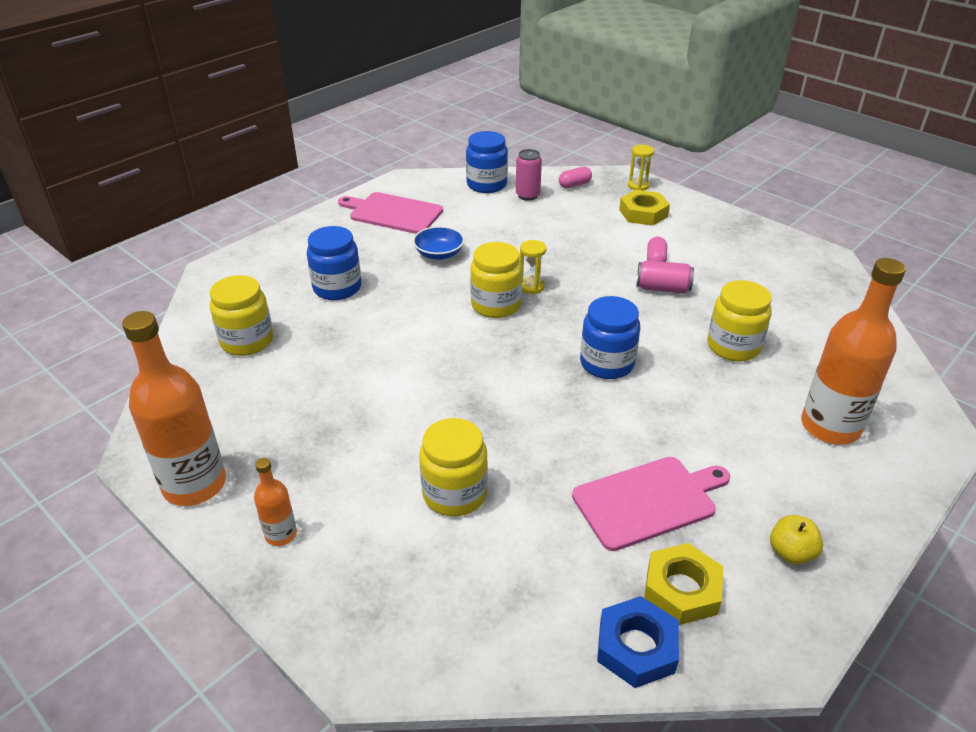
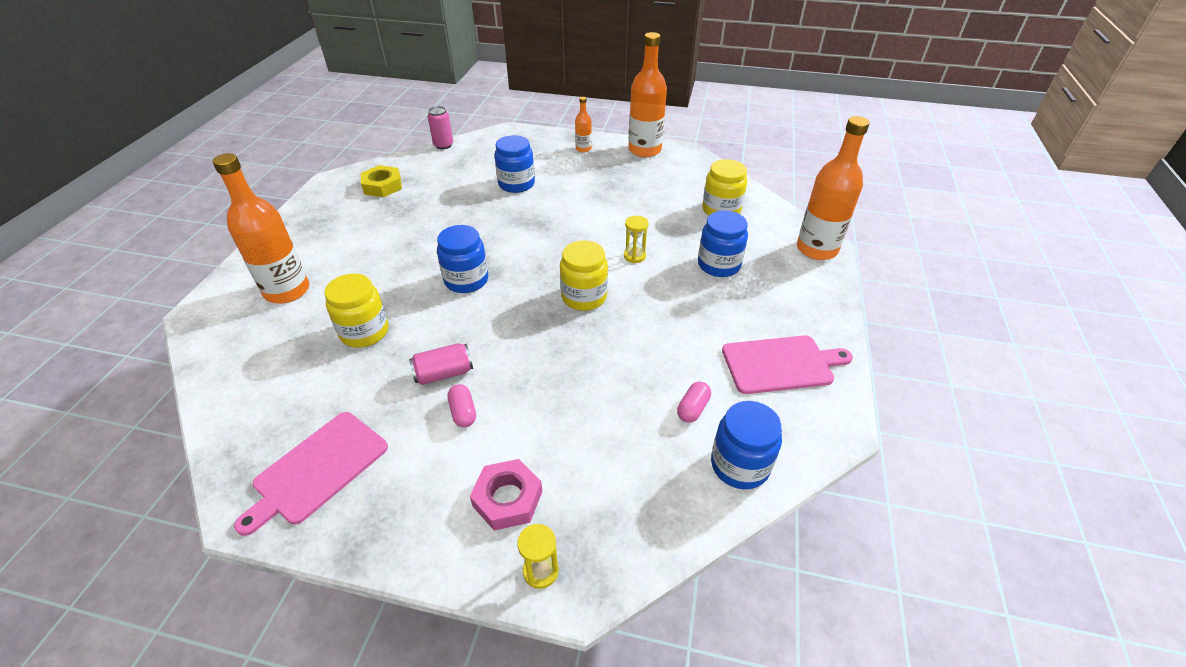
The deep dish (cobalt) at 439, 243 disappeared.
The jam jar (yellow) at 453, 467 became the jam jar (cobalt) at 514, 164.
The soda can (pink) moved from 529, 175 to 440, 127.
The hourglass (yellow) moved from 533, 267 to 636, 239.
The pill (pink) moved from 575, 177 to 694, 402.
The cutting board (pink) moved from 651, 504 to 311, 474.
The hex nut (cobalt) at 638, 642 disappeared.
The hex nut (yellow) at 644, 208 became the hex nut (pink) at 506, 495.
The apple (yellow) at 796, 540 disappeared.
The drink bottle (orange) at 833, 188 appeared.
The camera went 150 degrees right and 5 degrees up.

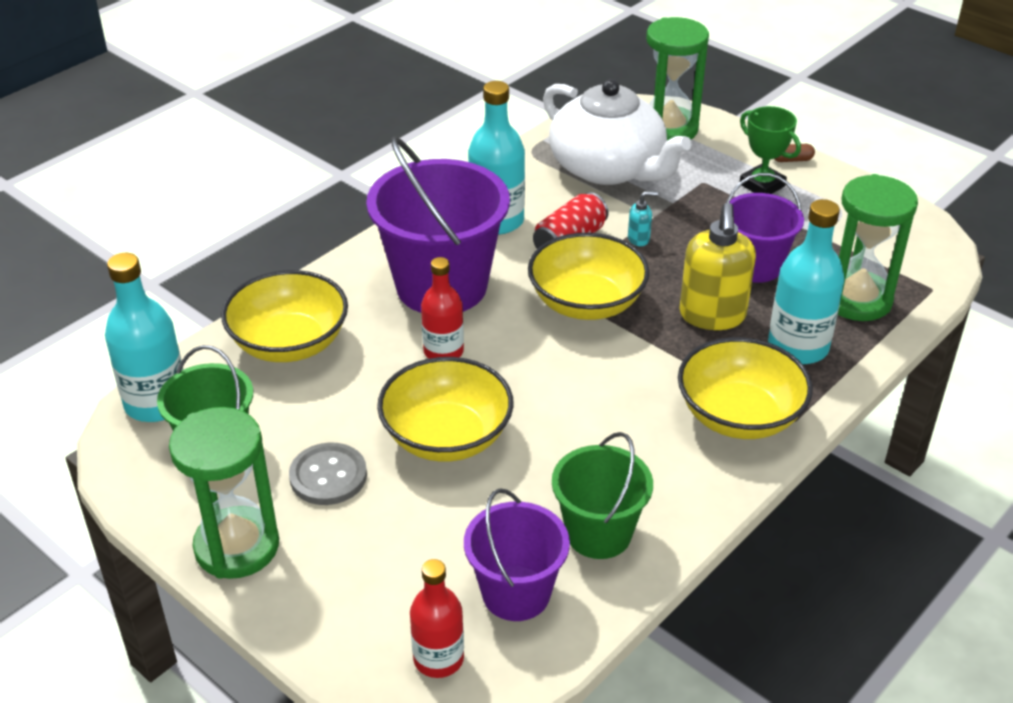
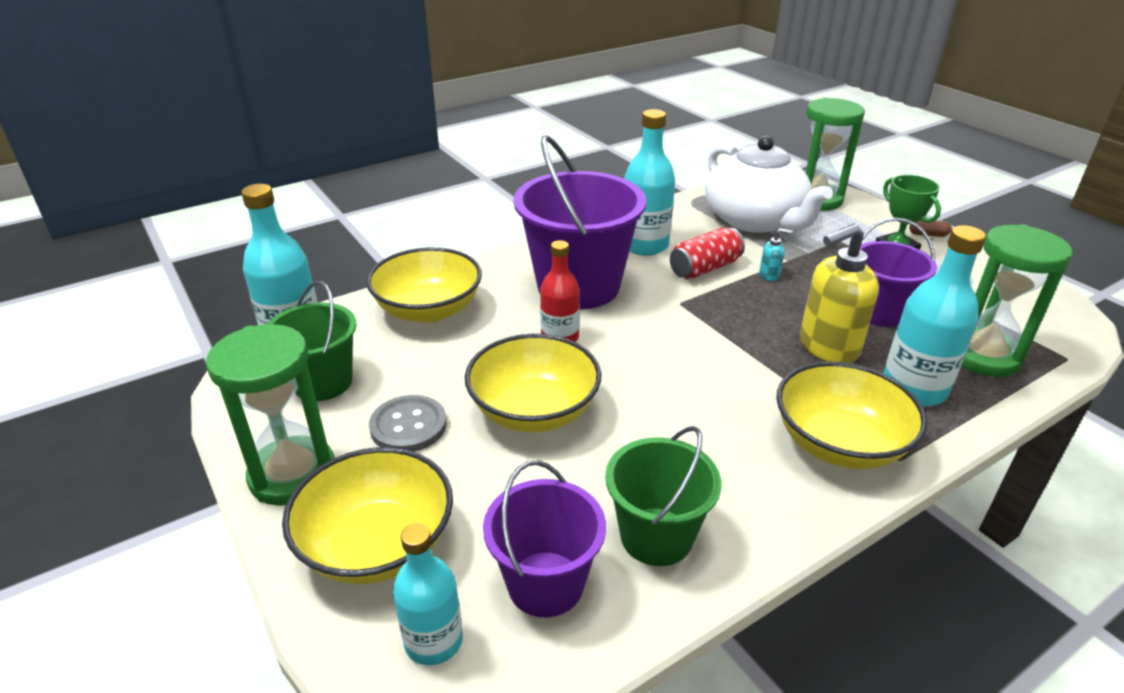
The drink bottle (crimson) at 437, 618 became the drink bottle (aqua) at 428, 594.
The deep dish (yellow) moved from 588, 276 to 367, 515.
The soap pump (yellow) at 717, 266 turned 45 degrees clockwise.
The camera went 15 degrees right and 5 degrees down.

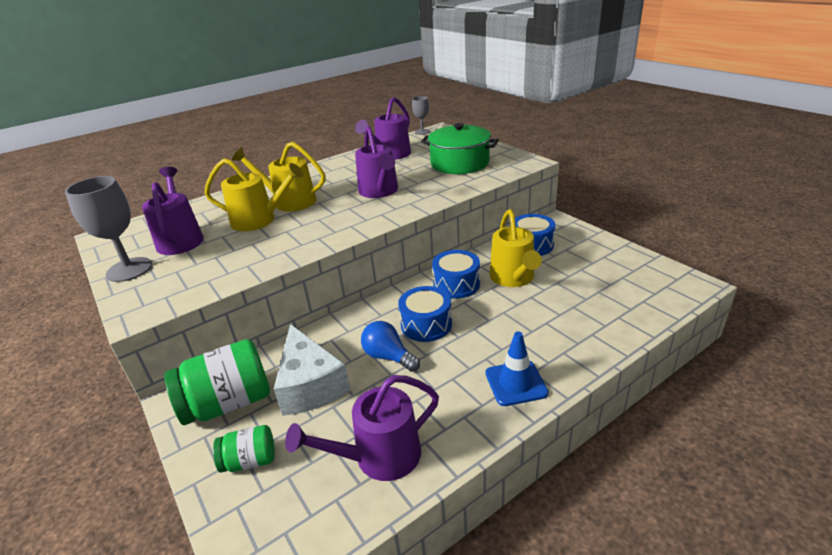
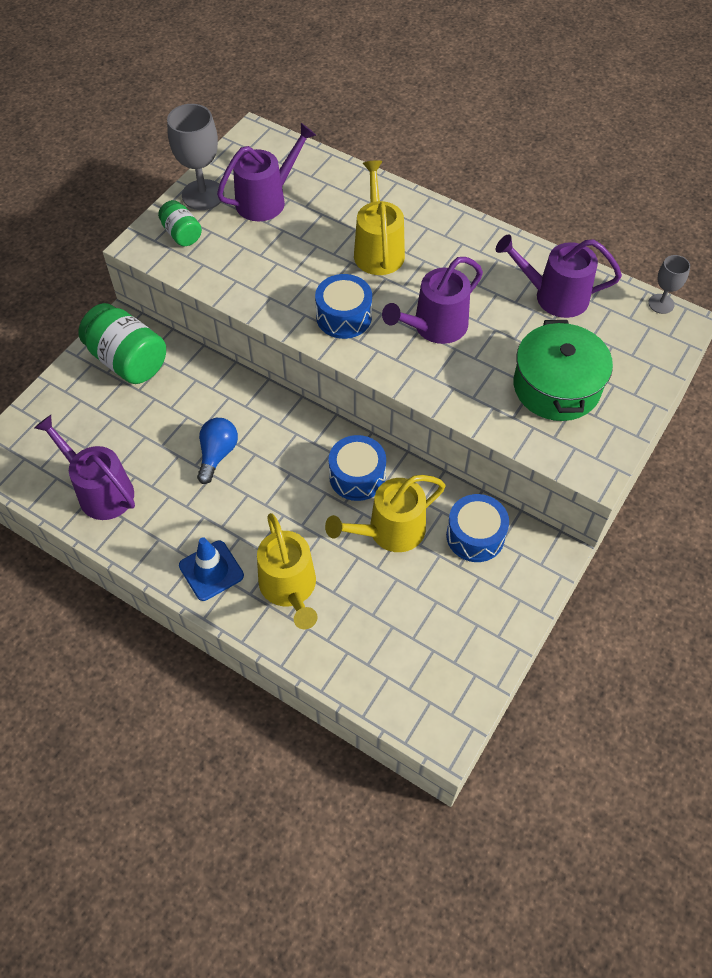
The sprinkling can (yellow) moved from 254, 194 to 287, 571.
The jam jar (green) moved from 244, 449 to 180, 223.
The cheese (snow-white) at 312, 370 disappeared.
The snare drum (cobalt) moved from 425, 314 to 343, 306.
The camera went 65 degrees right and 25 degrees up.

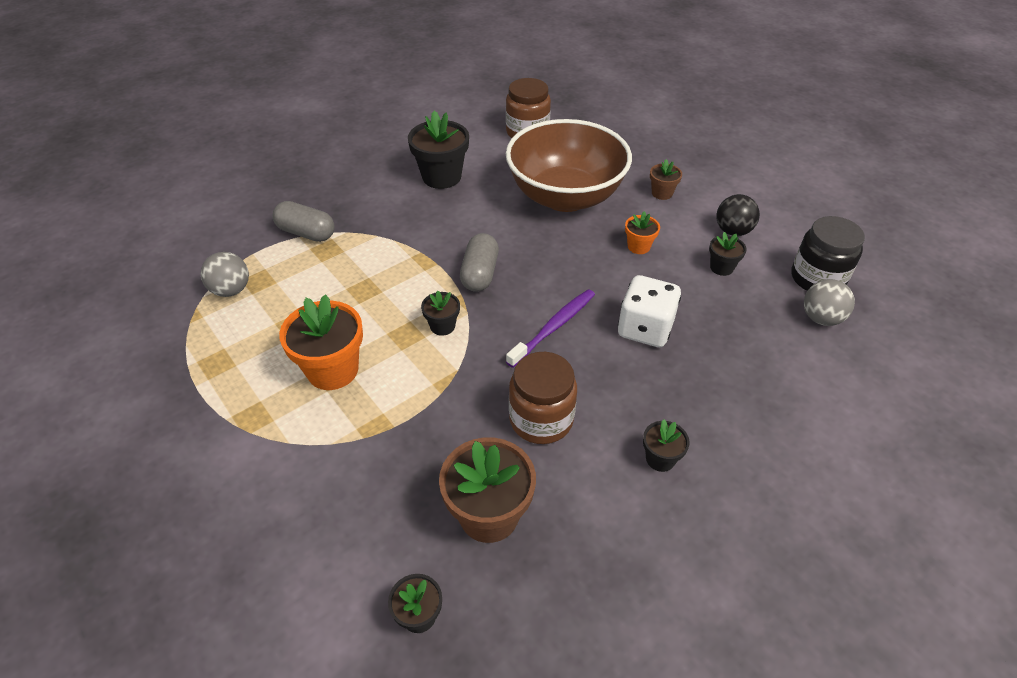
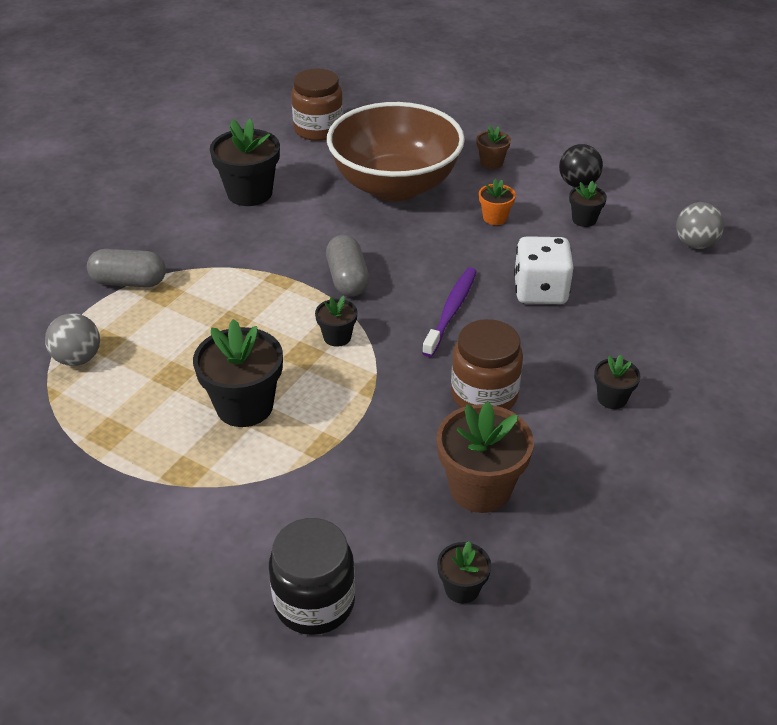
The flower pot (orange) at 321, 342 became the flower pot (ebony) at 238, 373.
The jam jar (ebony) moved from 828, 253 to 312, 576.
The camera went 20 degrees left and 5 degrees down.

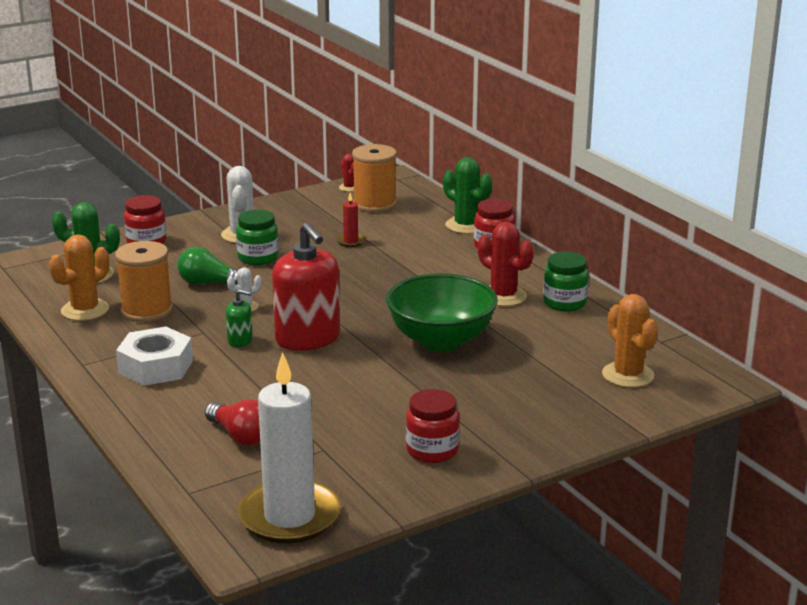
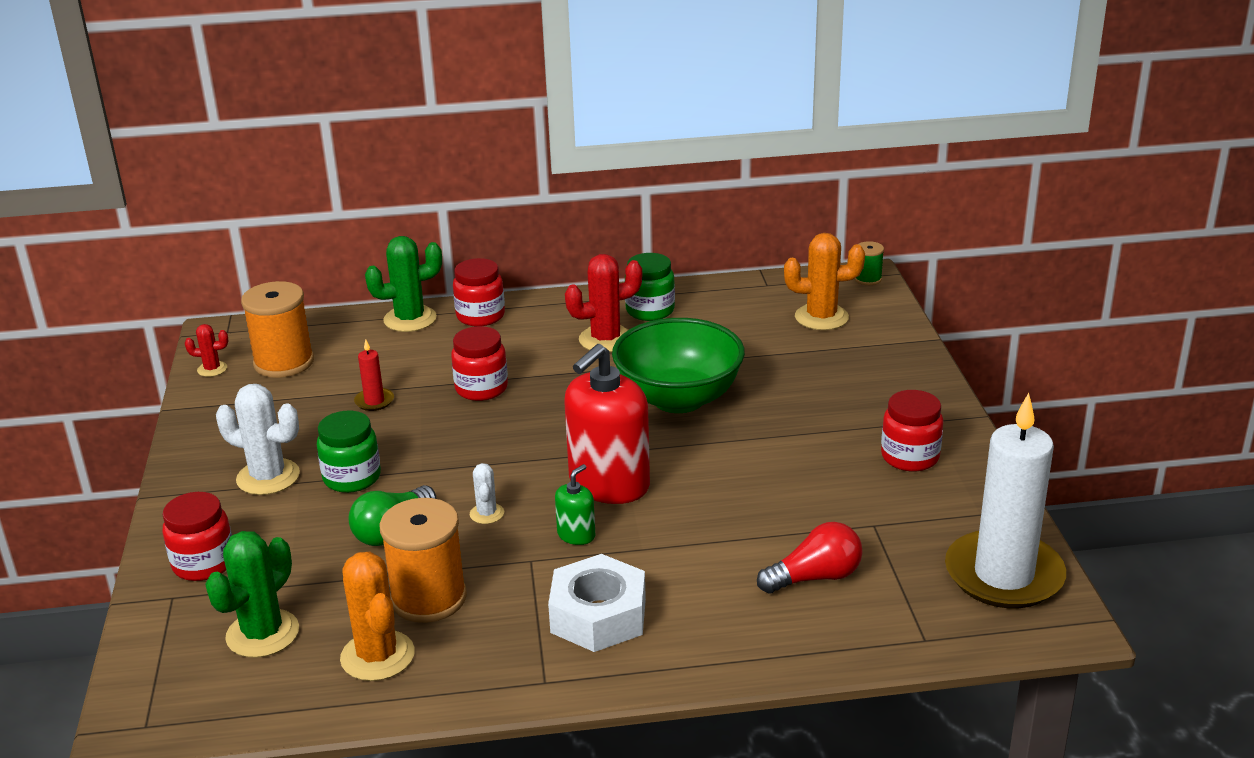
The soap pump (crimson) at 306, 287 turned 135 degrees clockwise.
The jam jar (crimson) at 479, 363 appeared.
The reel of thread (green) at 869, 263 appeared.
The camera went 65 degrees left and 5 degrees up.

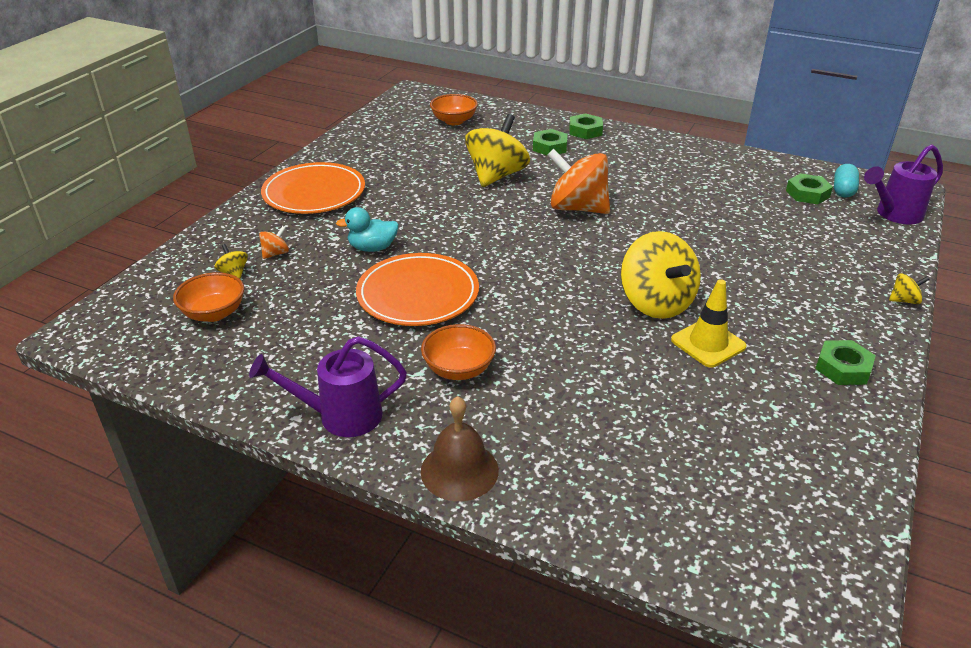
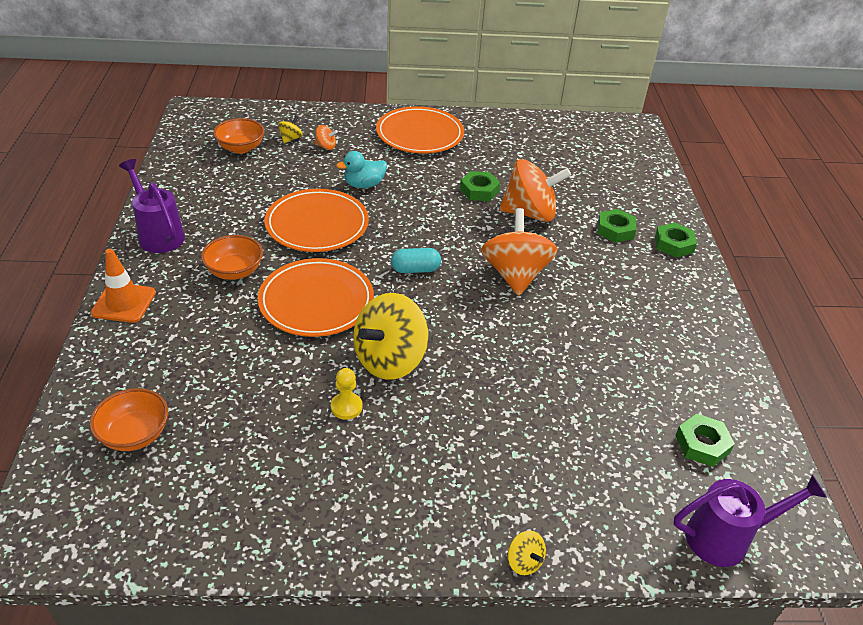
The toy duck (aqua) at 367, 229 turned 75 degrees counterclockwise.
The hand bell (dark brown) at 460, 448 was replaced by the safety cone (orange) at 123, 286.
The deep dish (orange) moved from 454, 109 to 129, 419.
The whirligig (yellow) at 497, 150 became the whirligig (orange) at 535, 190.
The safety cone (yellow) at 709, 323 was replaced by the chess pawn (yellow) at 347, 394.
The hex nut (green) moved from 845, 362 to 480, 186.
The pill (aqua) moved from 846, 181 to 416, 260.
The sprinkling can (violet) at 903, 184 turned 135 degrees clockwise.
The plate (orange) at 316, 297 appeared.
The camera went 60 degrees right and 5 degrees up.

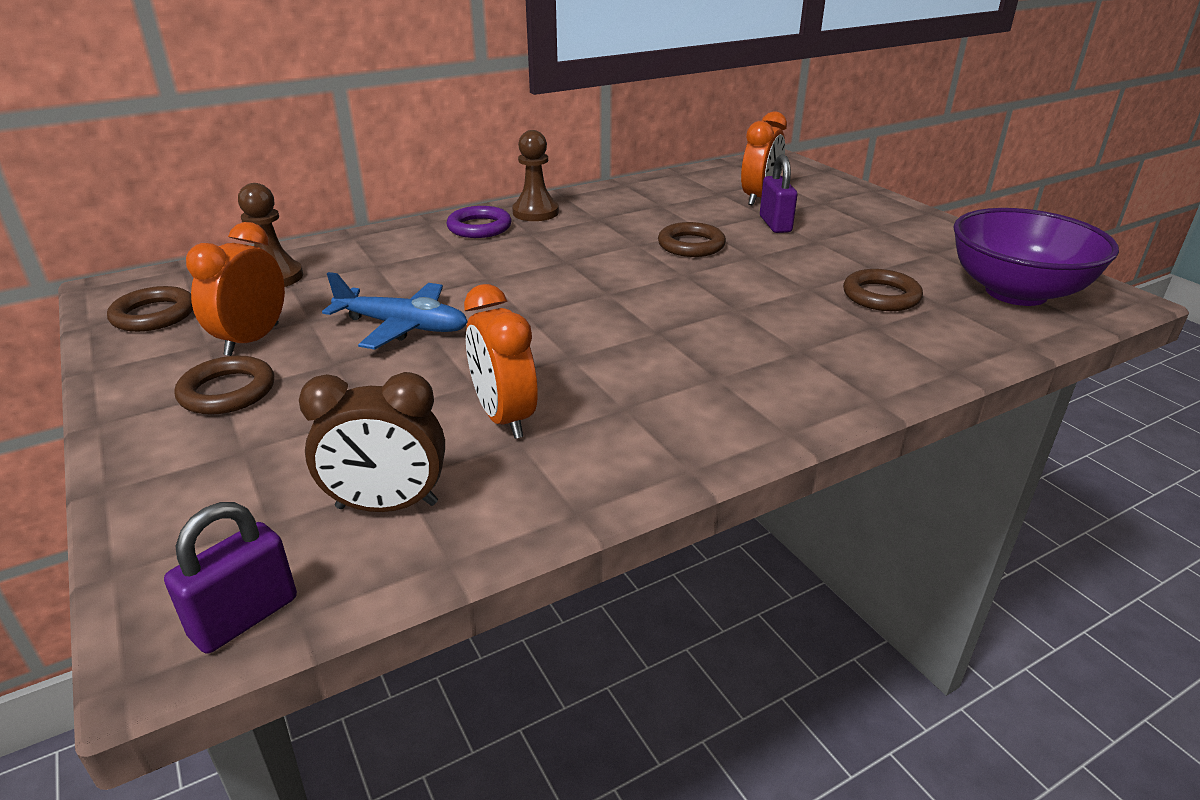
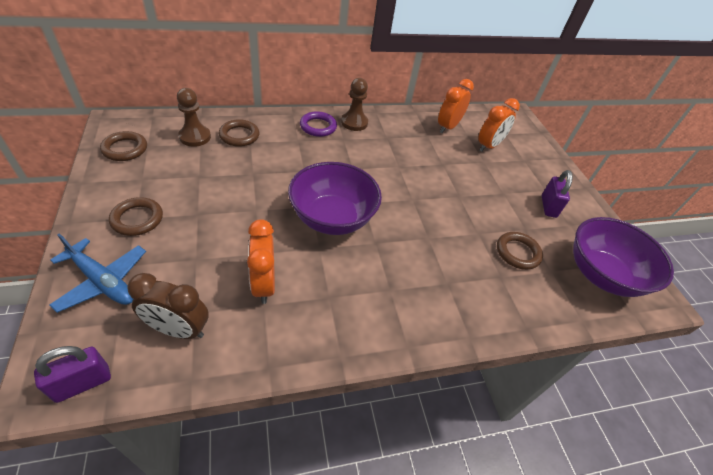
The bedside clock (orange) moved from 235, 289 to 456, 106.
The toy plane (cobalt) moved from 395, 311 to 97, 273.
The hoop (dark brown) moved from 692, 239 to 239, 133.
The small lock (violet) moved from 778, 193 to 557, 194.
The deep dish (violet) at 335, 198 appeared.
The camera went 10 degrees right and 15 degrees up.

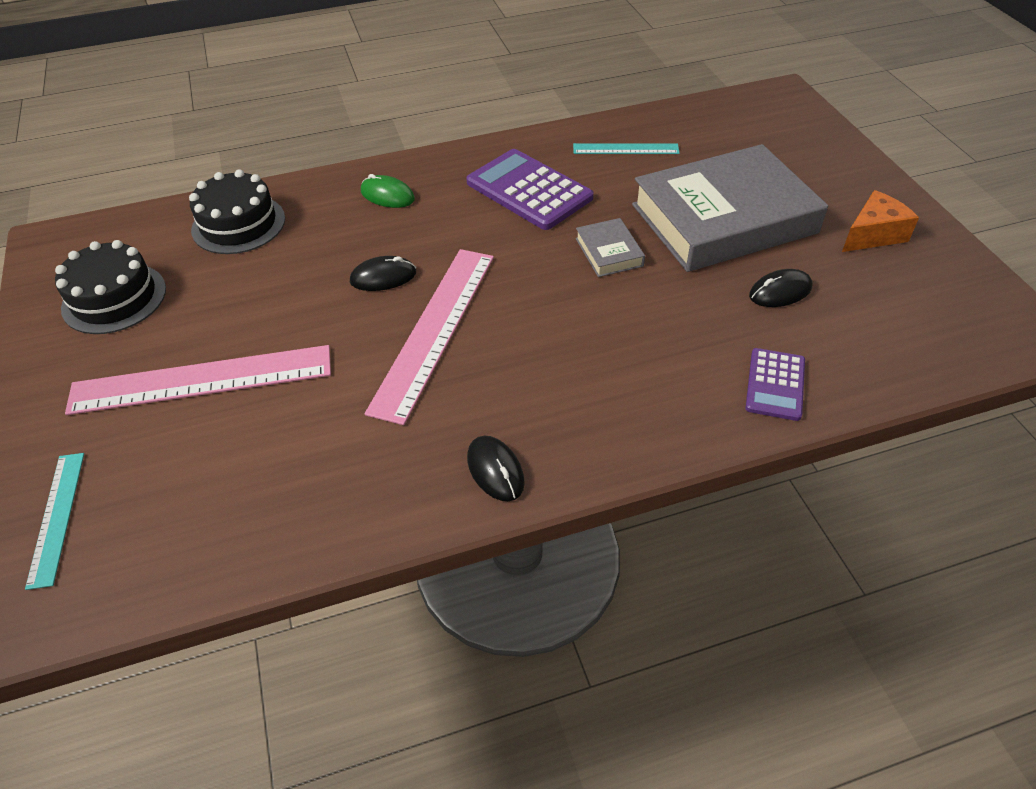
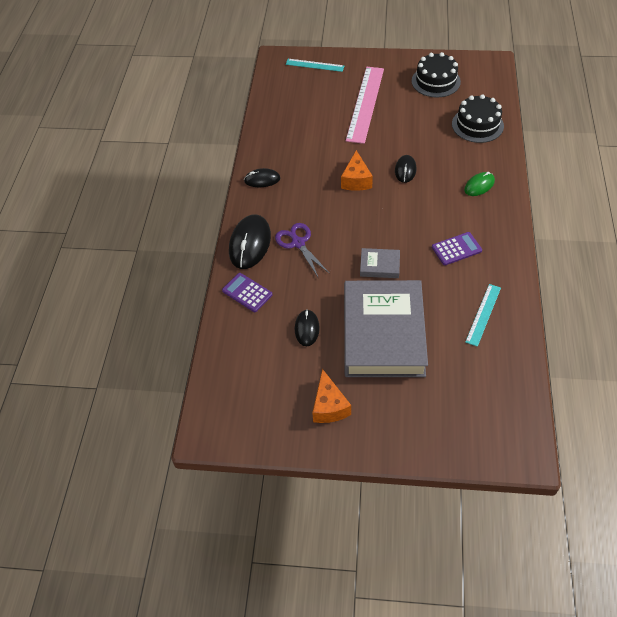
The straightedge (pink) at 429, 337 was replaced by the cheese (orange) at 357, 170.
The adding machine (violet) at 530, 189 changed to 0.58 times the size.
The PC mouse (ebony) at 250, 241 appeared.
The shears (violet) at 302, 250 appeared.
The camera went 115 degrees right and 5 degrees up.

